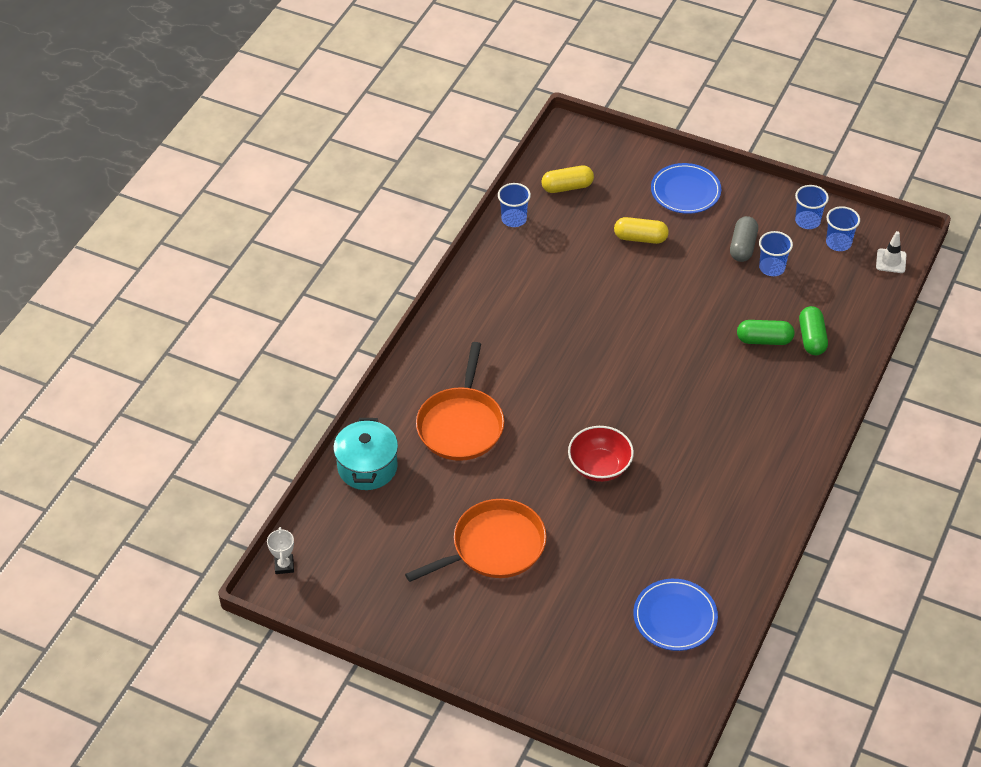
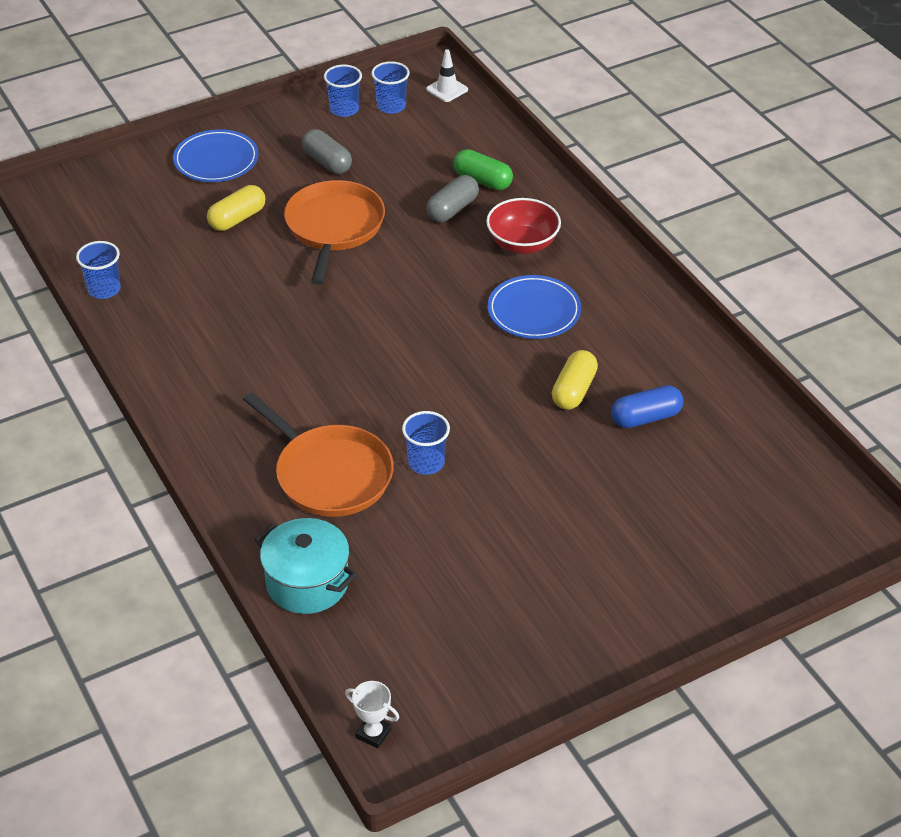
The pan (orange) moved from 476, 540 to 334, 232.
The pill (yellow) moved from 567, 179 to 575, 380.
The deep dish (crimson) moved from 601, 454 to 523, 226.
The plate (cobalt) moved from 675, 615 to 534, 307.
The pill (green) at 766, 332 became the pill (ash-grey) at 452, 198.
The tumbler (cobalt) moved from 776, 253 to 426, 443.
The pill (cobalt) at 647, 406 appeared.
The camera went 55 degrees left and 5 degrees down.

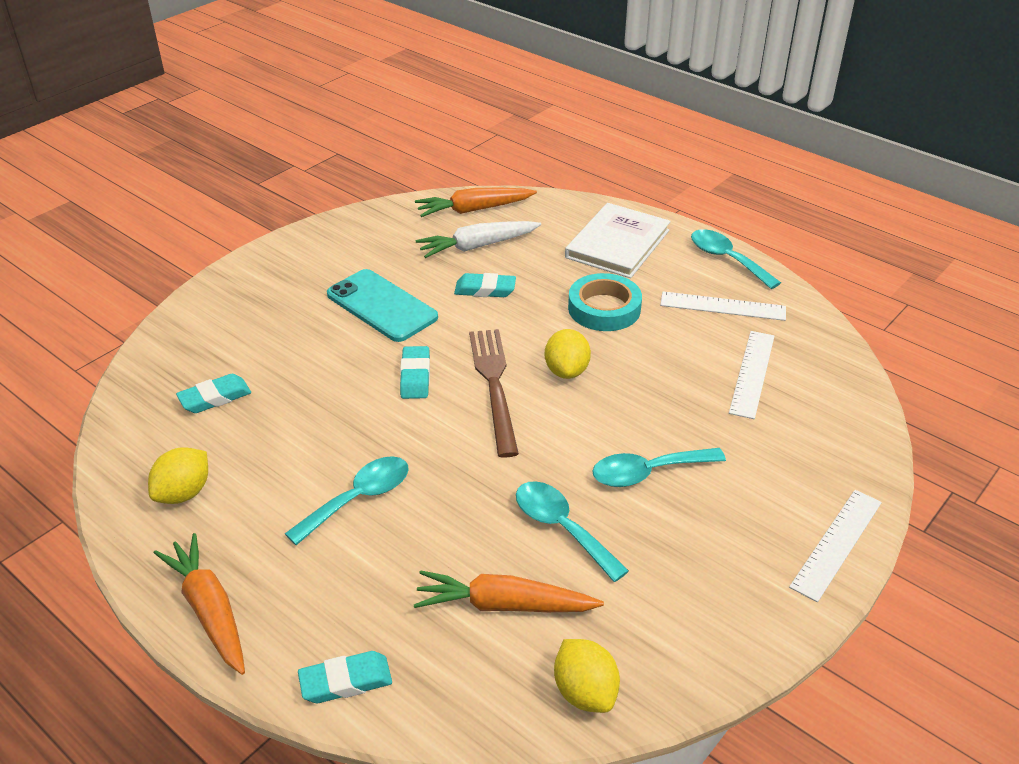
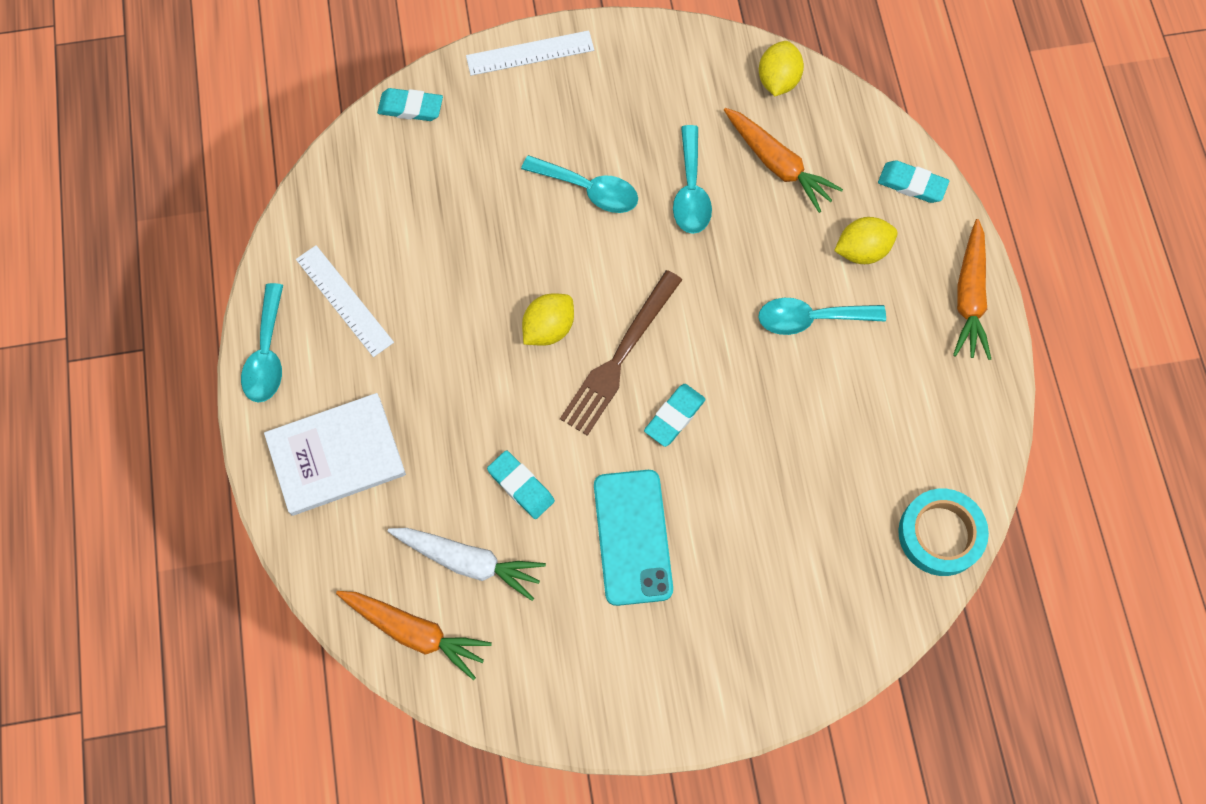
The citrus fruit (yellow) moved from 178, 475 to 866, 240.
The eraser (aqua) moved from 213, 393 to 410, 104.
The roll of tape (aqua) moved from 605, 302 to 943, 532.
The straightedge (snow-white) at 751, 375 disappeared.
The camera went 140 degrees left and 30 degrees up.

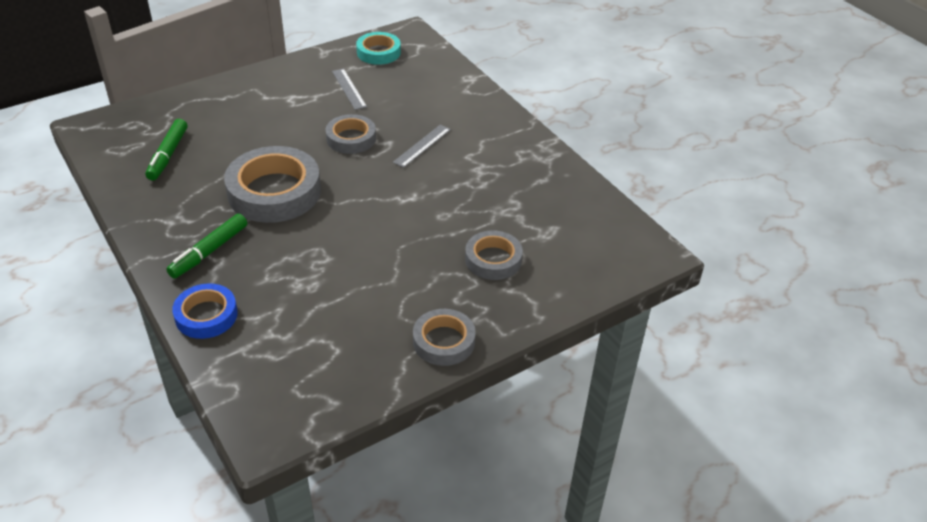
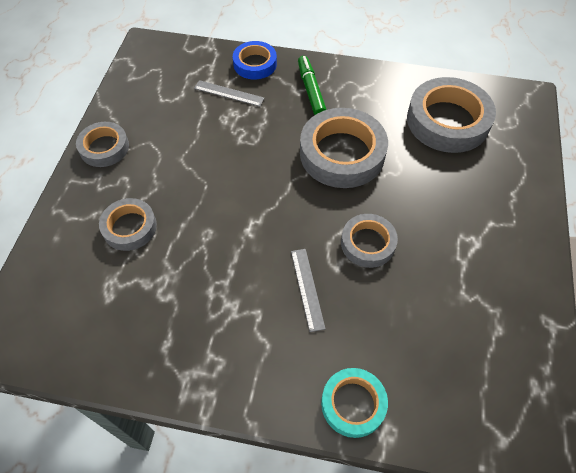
The felt pen (green) at 166, 150 was replaced by the roll of tape (ash-grey) at 451, 115.
The straightedge (ash-grey) moved from 349, 89 to 229, 93.
The roll of tape (aqua) moved from 378, 48 to 354, 403.
The camera went 135 degrees right and 15 degrees up.

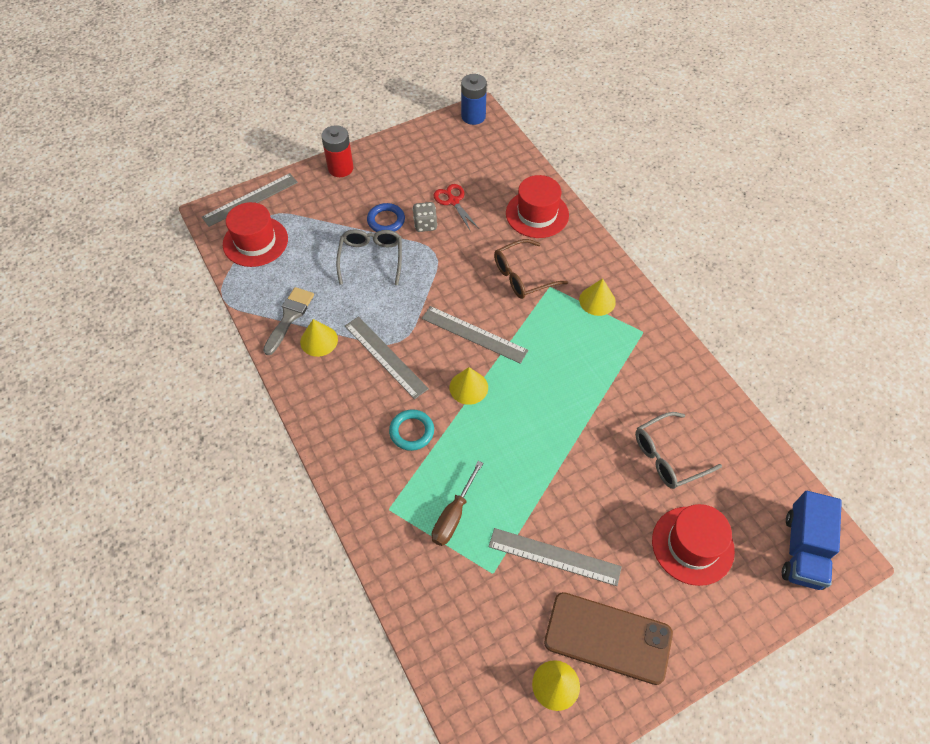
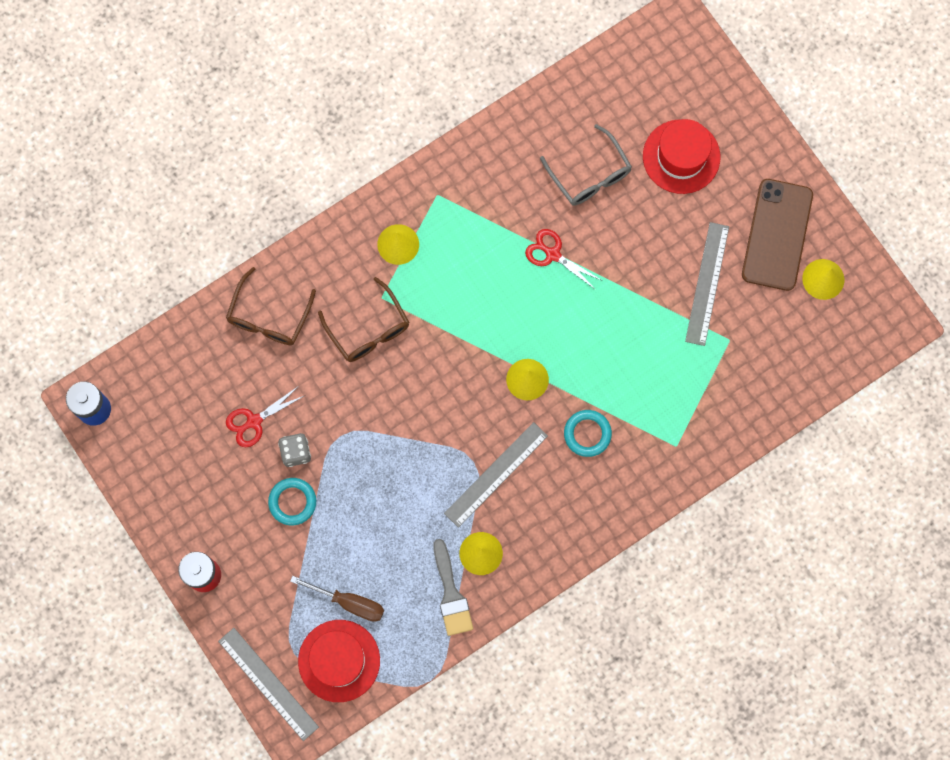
The paintbrush (ash-grey) at 288, 321 turned 120 degrees counterclockwise.
The eyeglasses (ash-grey) at 369, 257 disappeared.
The hoop (cobalt) at 386, 217 became the hoop (aqua) at 292, 502.
The straightedge (ash-grey) at 475, 335 disappeared.
The hand screwdriver (dark brown) moved from 457, 503 to 337, 599.
The top hat (crimson) at 537, 206 was replaced by the eyeglasses (dark brown) at 271, 306.
The truck (cobalt) at 812, 540 disappeared.
The shears (crimson) at 564, 259 appeared.
The camera went 95 degrees left and 20 degrees up.

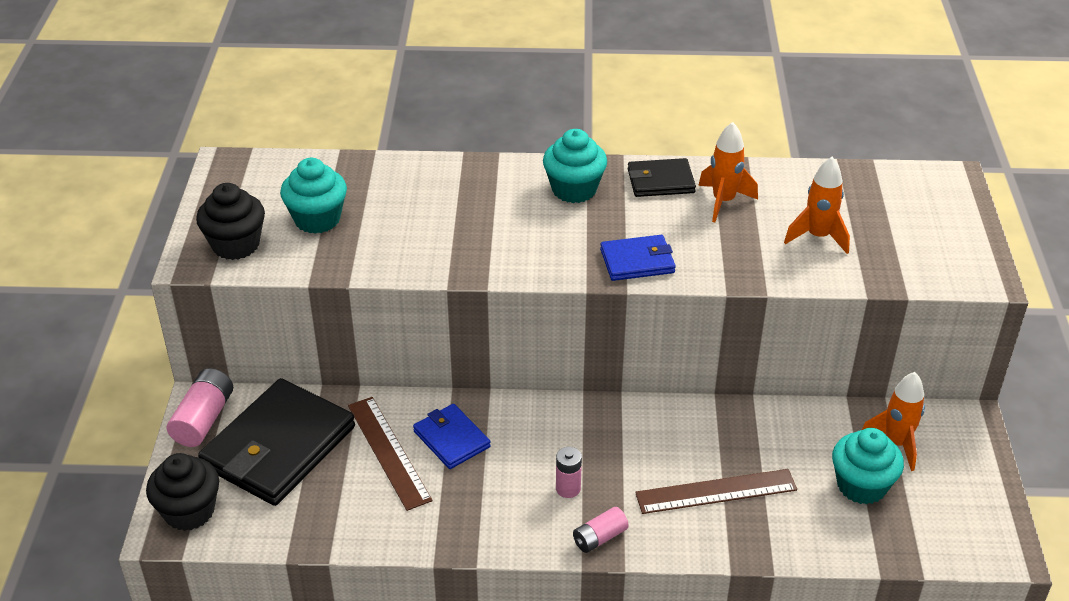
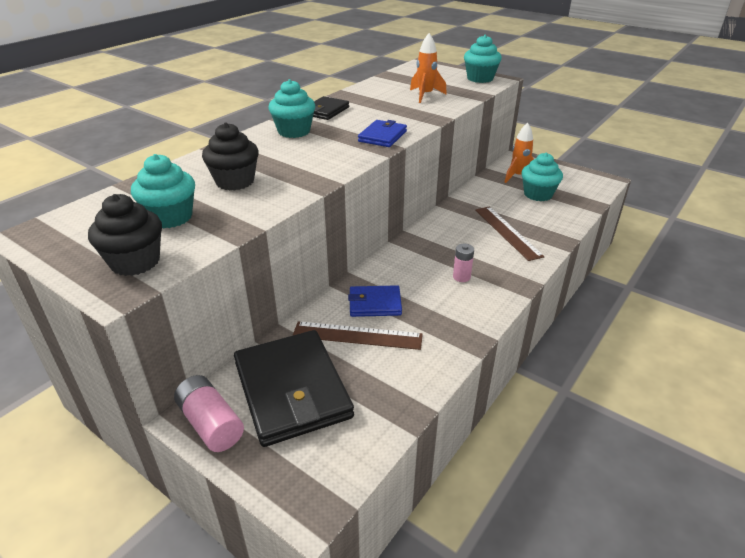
The muffin (ebony) moved from 182, 492 to 230, 156.
The AA battery (pink) at 601, 530 disappeared.
The straightedge (dark brown) at 716, 491 turned 45 degrees counterclockwise.
The toy rocket (orange) at 728, 172 disappeared.
The muffin (aqua) at 483, 59 appeared.
The camera went 55 degrees left and 5 degrees down.

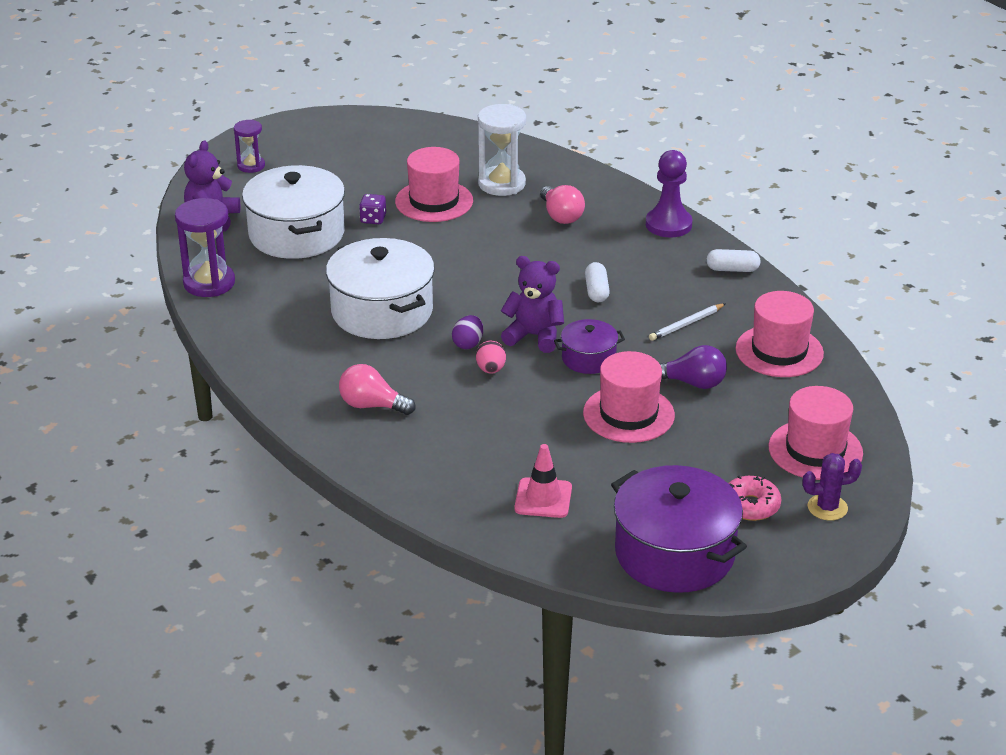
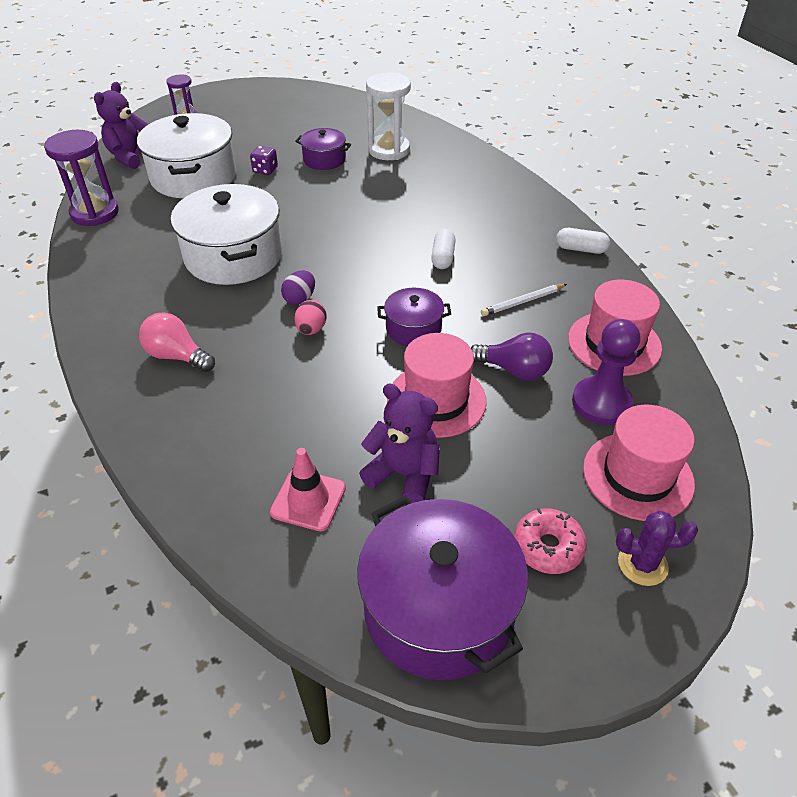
The top hat (pink) at 434, 184 was replaced by the stockpot (violet) at 323, 149.
The teddy (violet) moved from 532, 304 to 399, 443.
The lightbulb (pink) at 562, 204 disappeared.
The chess pawn (violet) moved from 669, 194 to 606, 372.
The camera went 10 degrees right and 10 degrees up.

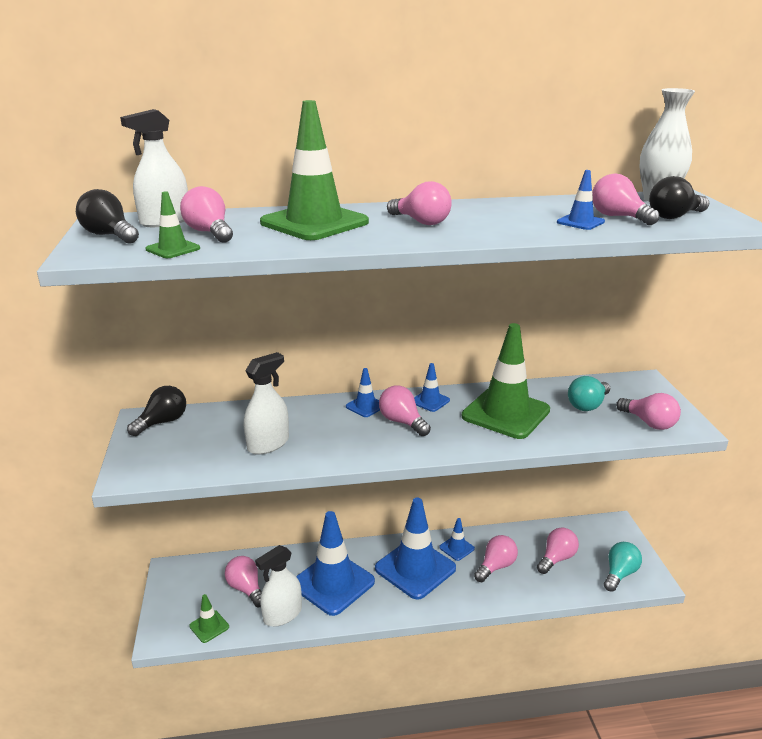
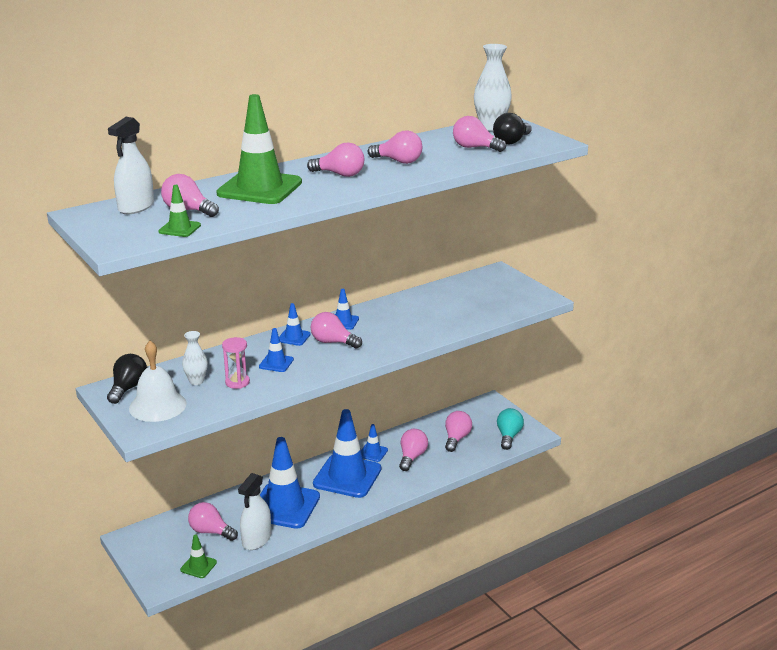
The lightbulb (ebony) at 107, 216 disappeared.
The spray bottle (snow-white) at 266, 403 was replaced by the hourglass (pink) at 236, 363.
The safety cone (green) at 506, 381 disappeared.
The safety cone (cobalt) moved from 581, 200 to 276, 350.
The lightbulb (aqua) at 589, 393 disappeared.
The lightbulb (pink) moved from 648, 411 to 395, 147.
The hand bell (snow-white) at 158, 381 appeared.
The vase (snow-white) at 195, 358 appeared.
The camera went 25 degrees left and 0 degrees up.

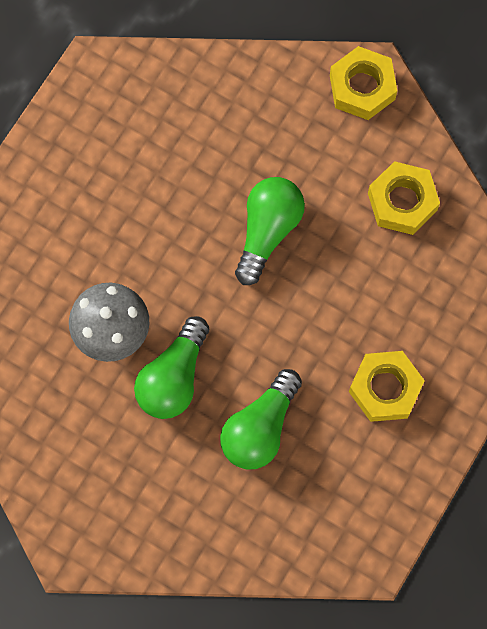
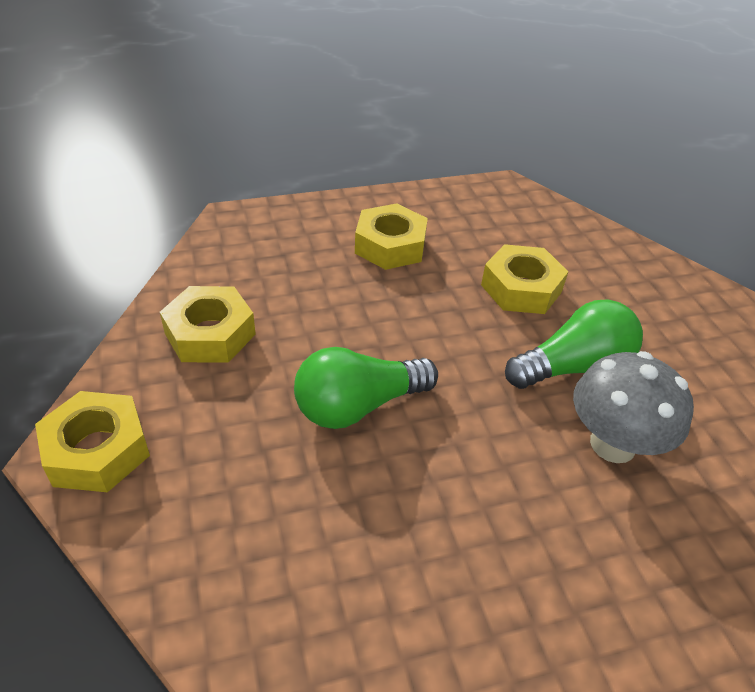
The lightbulb (green) at 261, 419 was replaced by the hex nut (yellow) at 524, 279.
The camera went 140 degrees left and 30 degrees down.

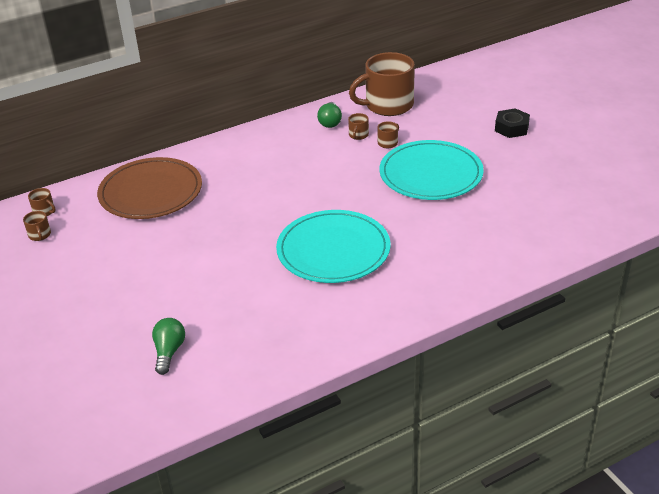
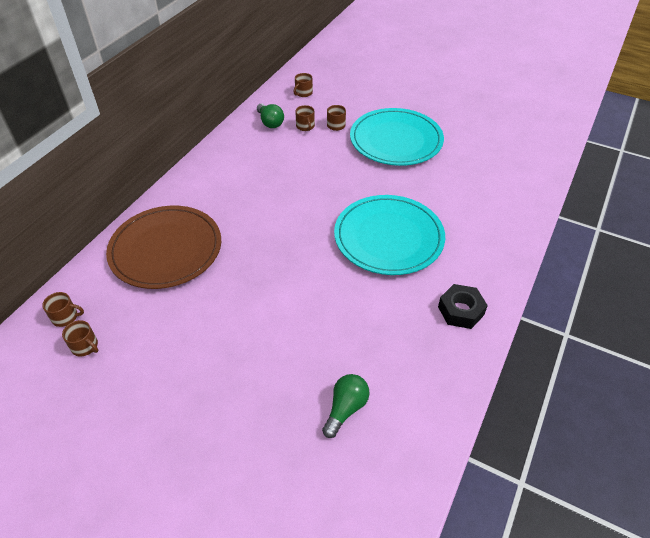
The lightbulb (green) at 168, 346 turned 60 degrees clockwise.
The tea mug (dark brown) at 382, 84 changed to 0.40 times the size.
The hex nut (ebony) moved from 512, 123 to 463, 306.
The camera went 35 degrees left and 10 degrees up.

